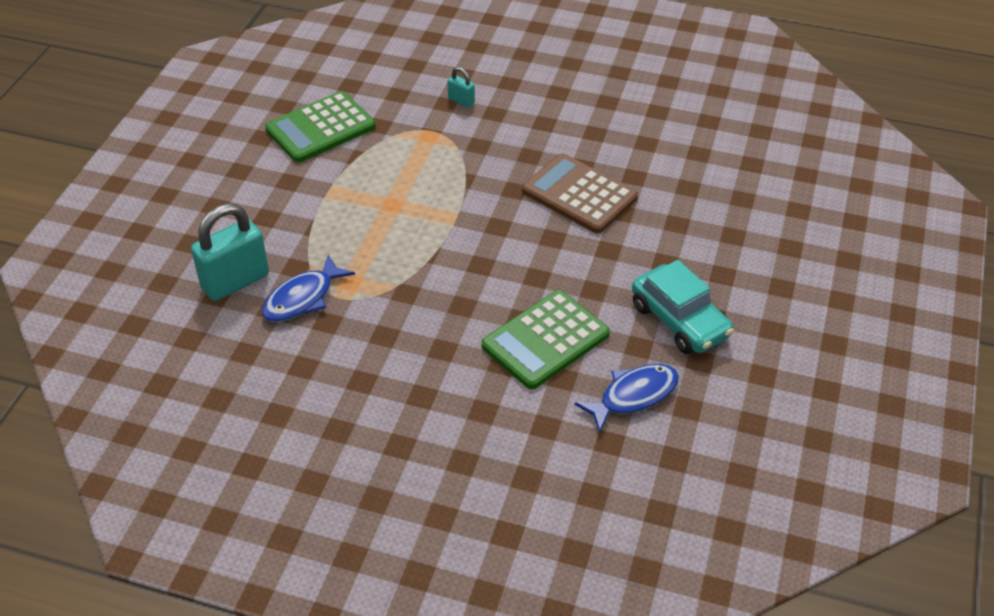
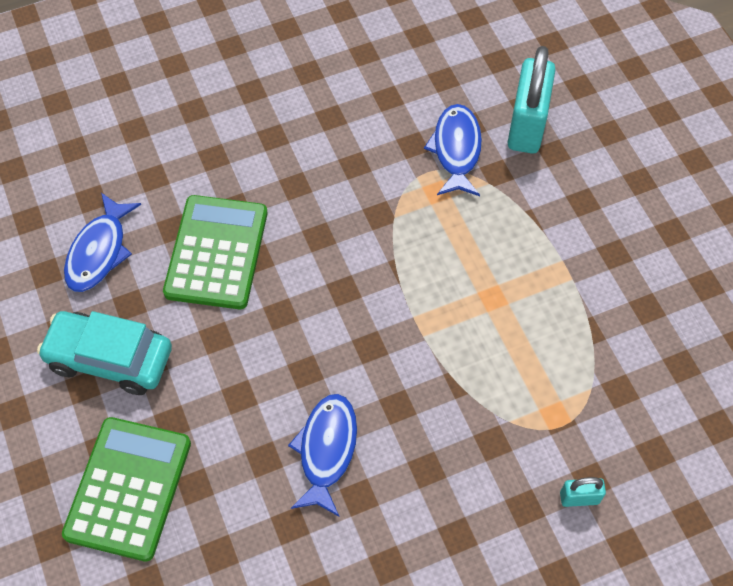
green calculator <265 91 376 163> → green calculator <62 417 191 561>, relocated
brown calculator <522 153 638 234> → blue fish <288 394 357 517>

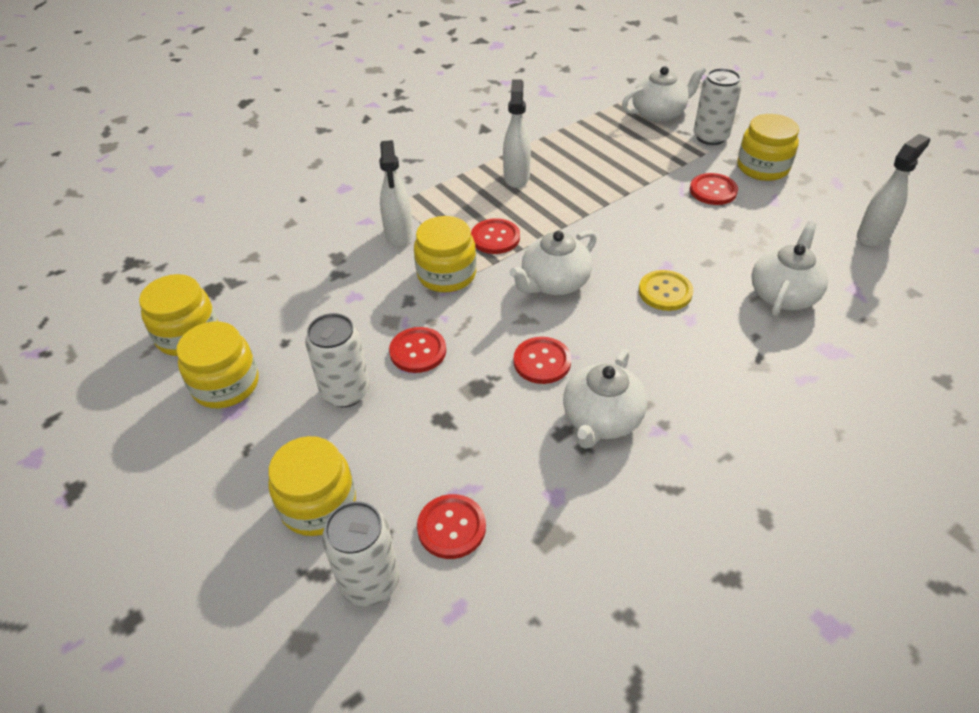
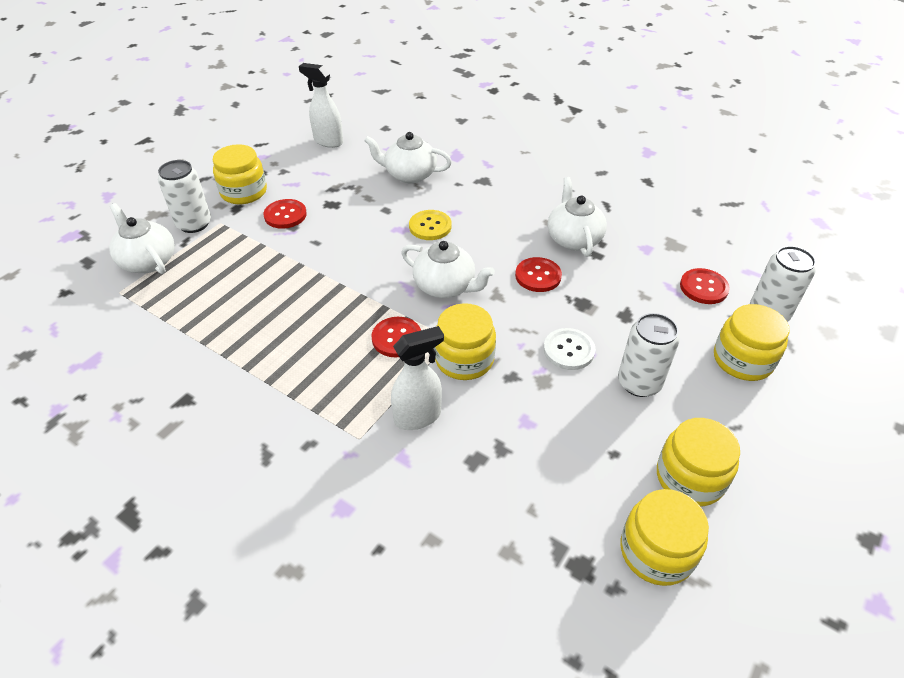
red button <389 327 446 373> → white button <544 328 595 370>
white spray bottle <503 80 531 188> → -
white teapot <563 349 647 449> → white teapot <548 177 607 257>, 105 degrees counterclockwise

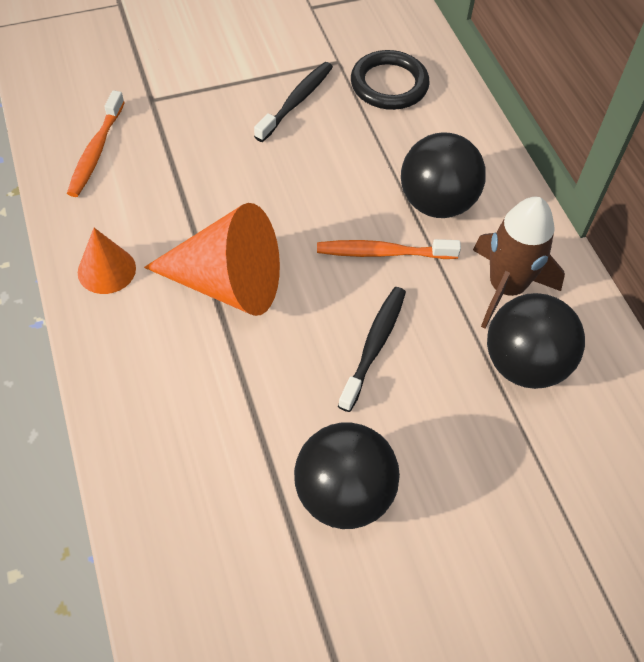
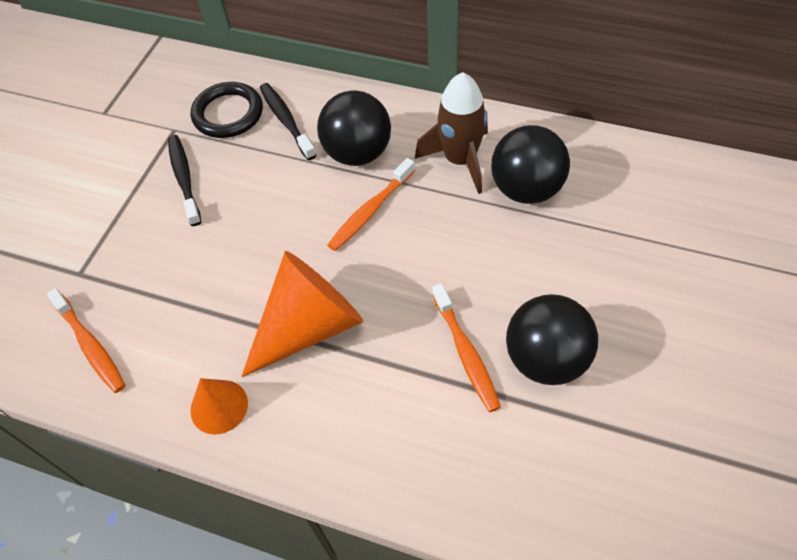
black toothbrush <338 287 406 412> → black toothbrush <260 83 316 160>, relocated
- → orange toothbrush <432 283 501 412>

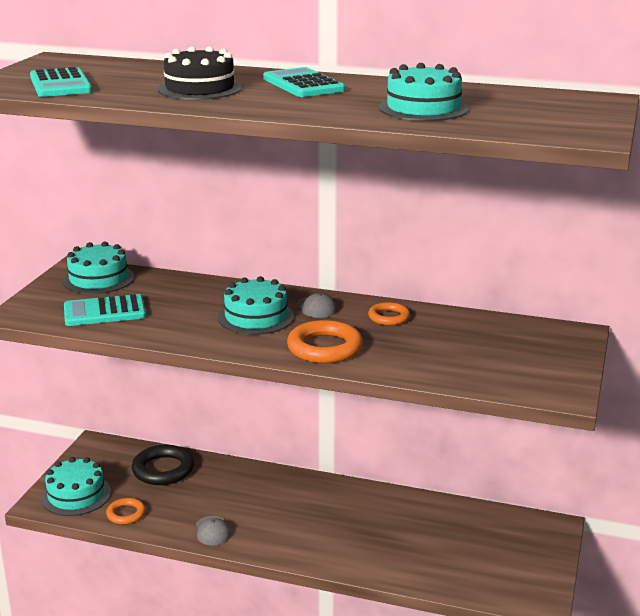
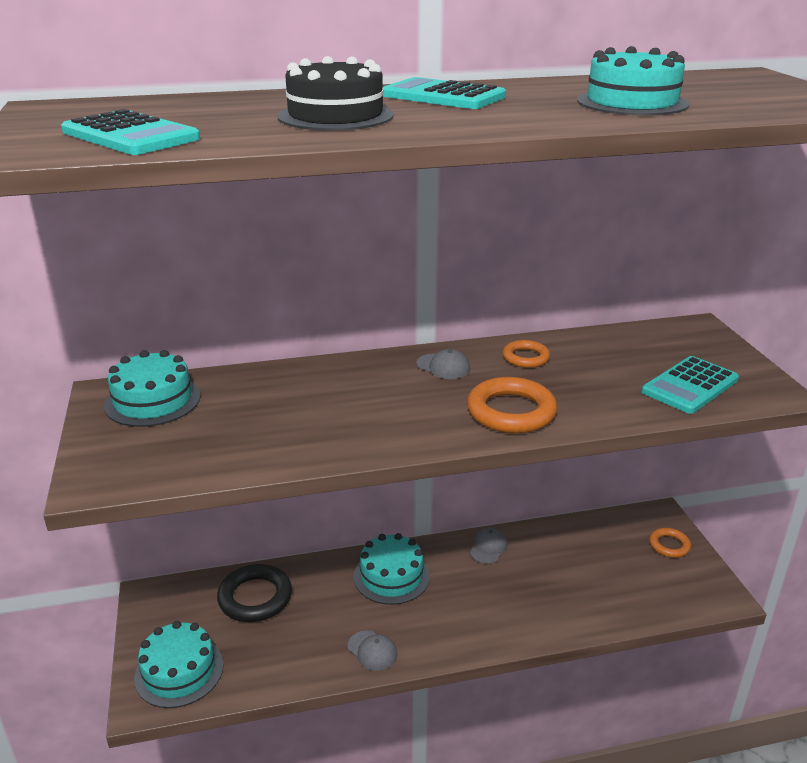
turquoise calculator <64 294 146 326> → turquoise calculator <641 356 739 414>, relocated
orange ring <106 498 146 525> → orange ring <649 528 691 558>, relocated
turquoise cake <218 276 294 335> → turquoise cake <354 533 430 605>, relocated
- → grey cap <470 527 507 564>

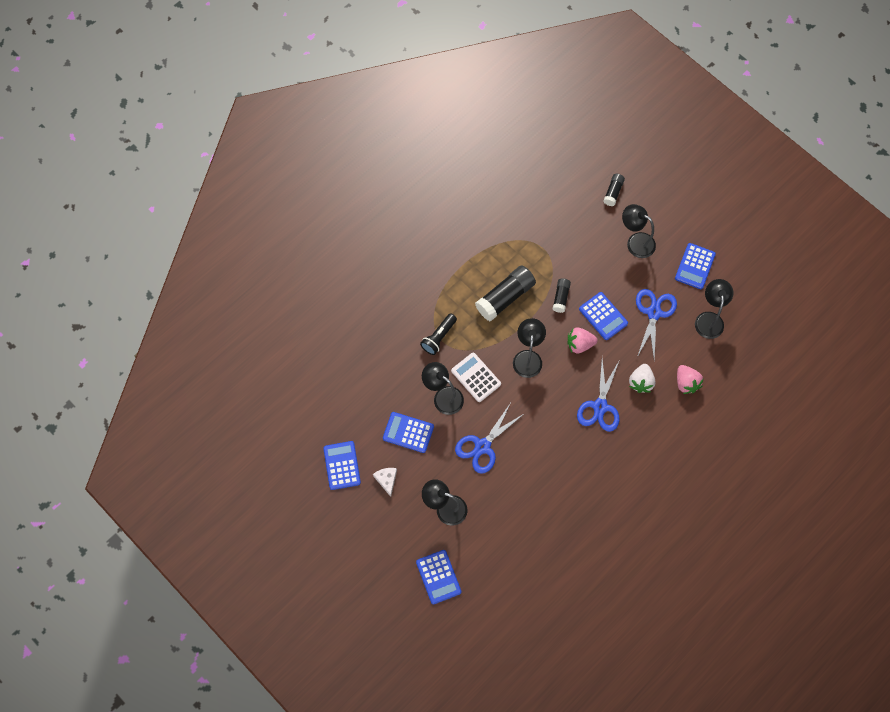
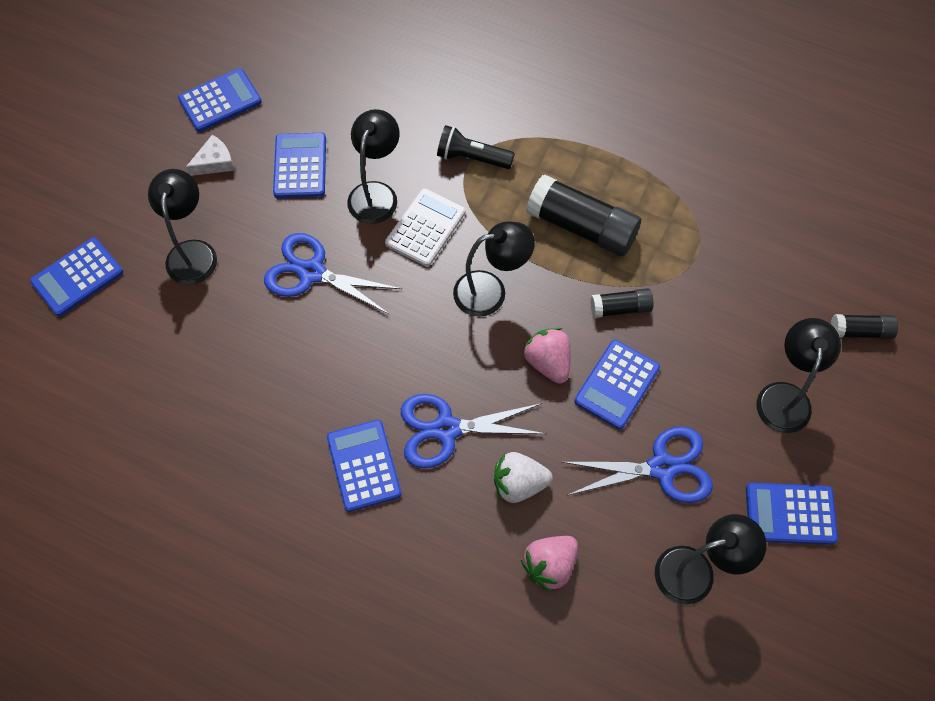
- → blue calculator <327 420 402 512>

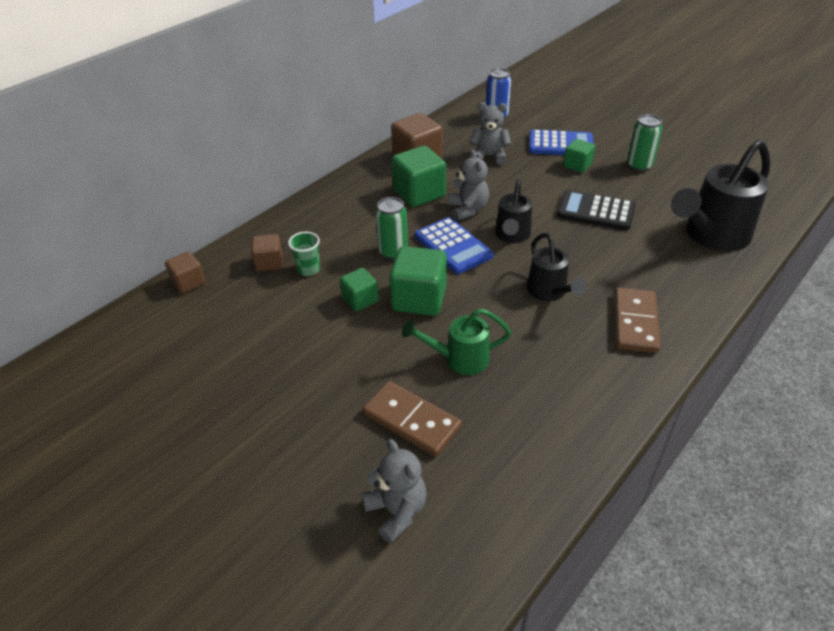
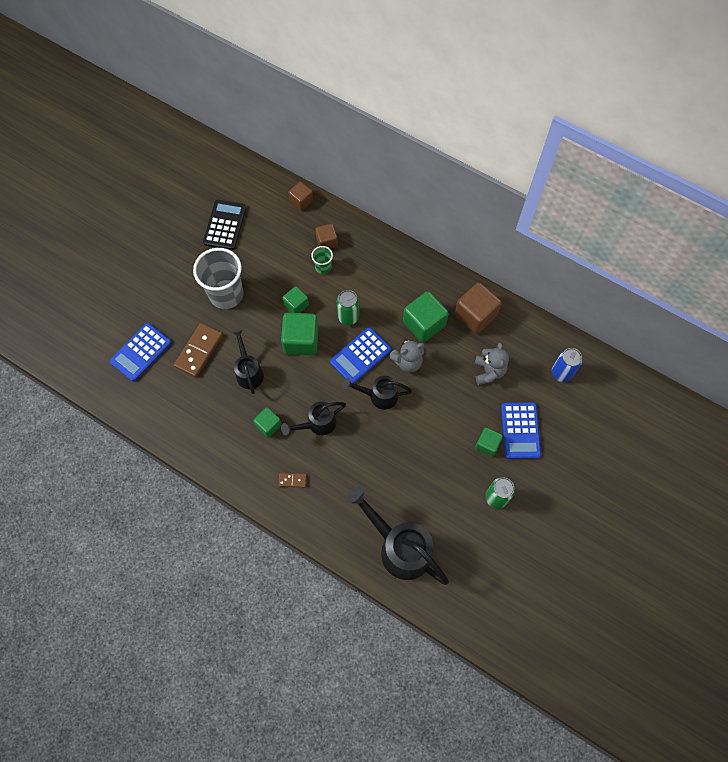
grey teddy bear <361 439 427 544> → blue calculator <110 323 171 382>
green watering can <402 308 511 375> → black watering can <232 328 264 394>
black calculator <557 190 635 230> → black calculator <203 200 246 250>, relocated
brown domino <615 287 661 353> → brown domino <278 473 307 488>, x0.49
- → grey cup <193 248 244 309>
- → green cube <253 407 282 438>

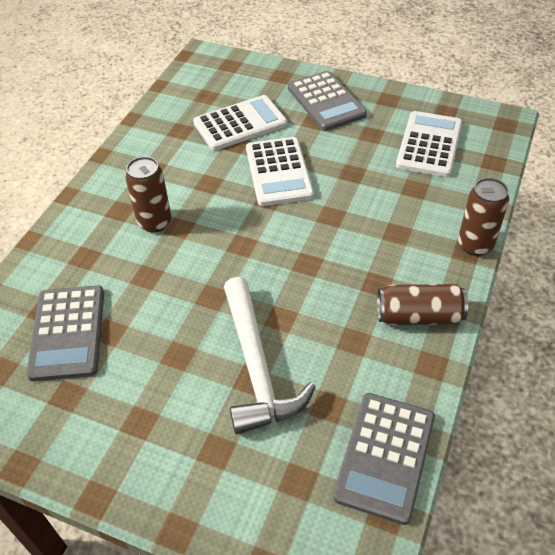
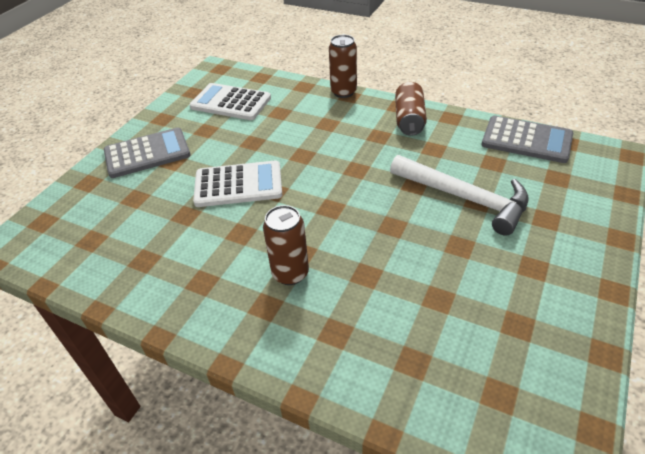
grey calculator <26 285 104 381> → -
white calculator <193 95 287 151> → -
white hammer <224 277 316 434> → white hammer <390 155 529 236>, 45 degrees clockwise

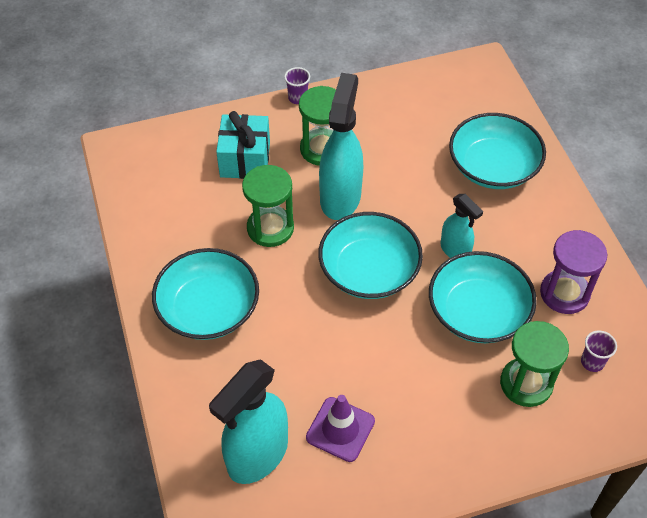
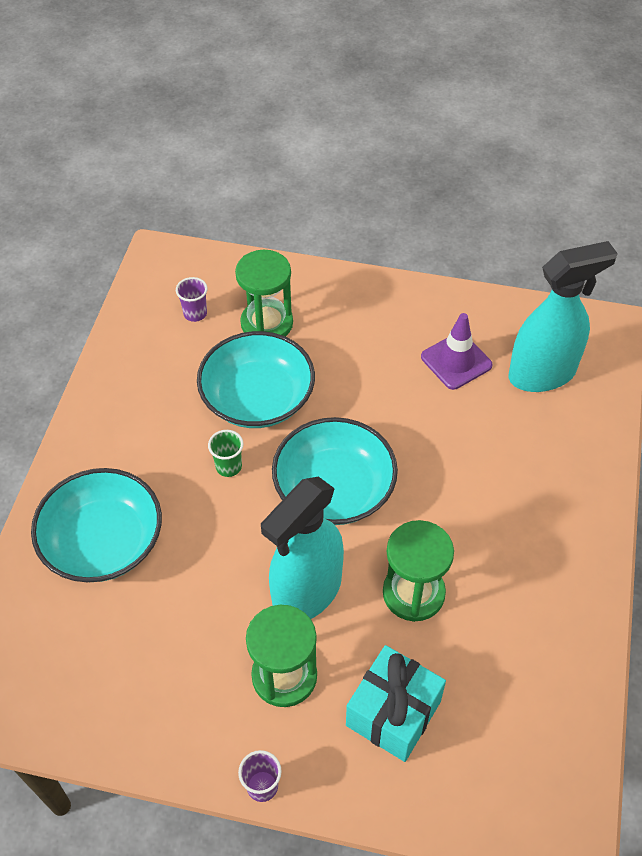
turquoise bowl <152 248 259 340> → -
turquoise spray bottle <441 194 483 258> → green cup <208 430 244 477>
purple hourglass <540 230 607 314> → -

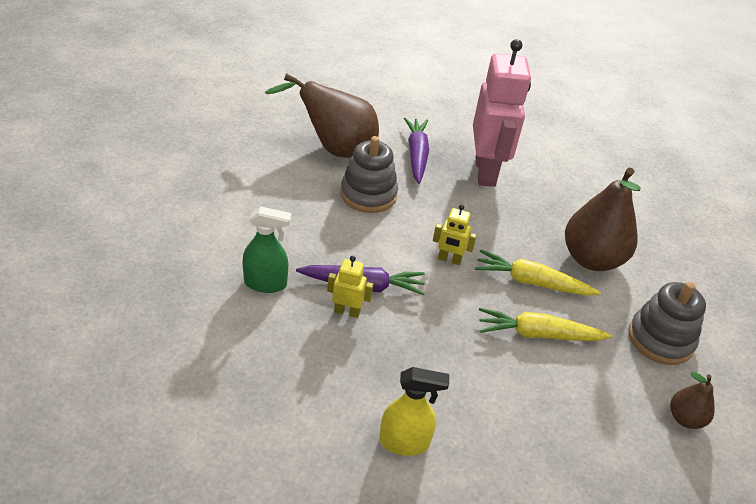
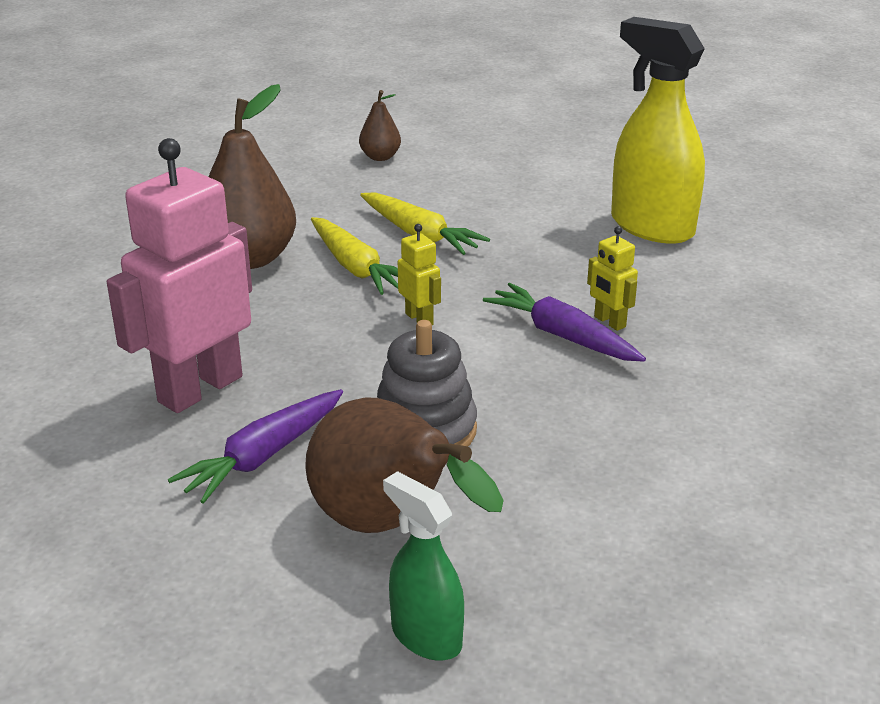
green spray bottle <243 206 292 293> → green spray bottle <383 471 464 661>, relocated
yellow spray bottle <379 367 449 456> → yellow spray bottle <611 17 705 244>, x1.74
grey stacking toy <628 282 706 365> → -

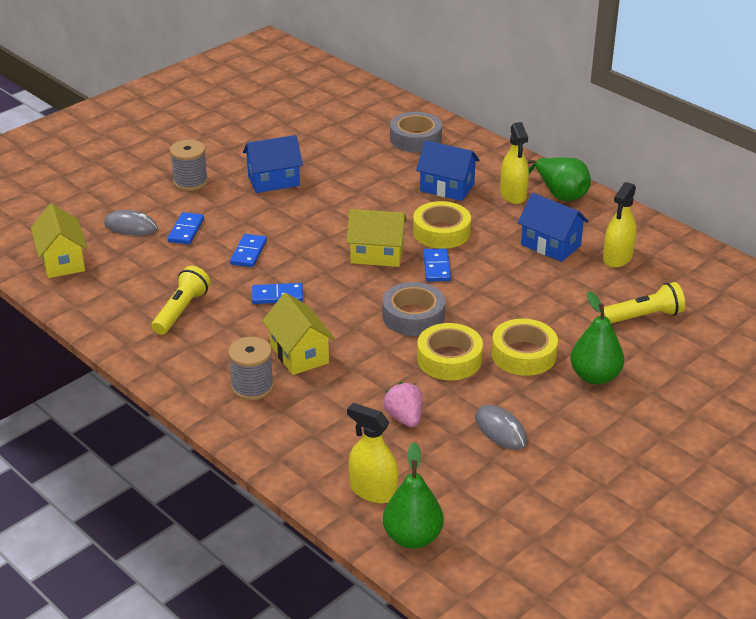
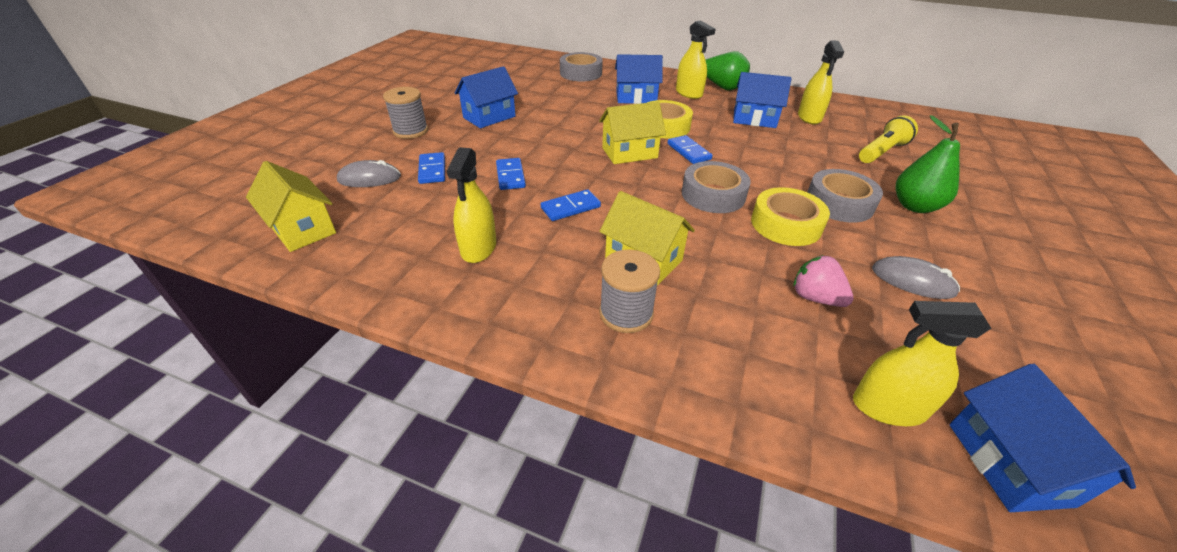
yellow flashlight <152 266 211 335> → yellow spray bottle <447 147 496 263>
green pear <383 442 444 549> → blue house <949 364 1136 512>
yellow tape <492 319 558 376> → grey tape <807 169 883 223>

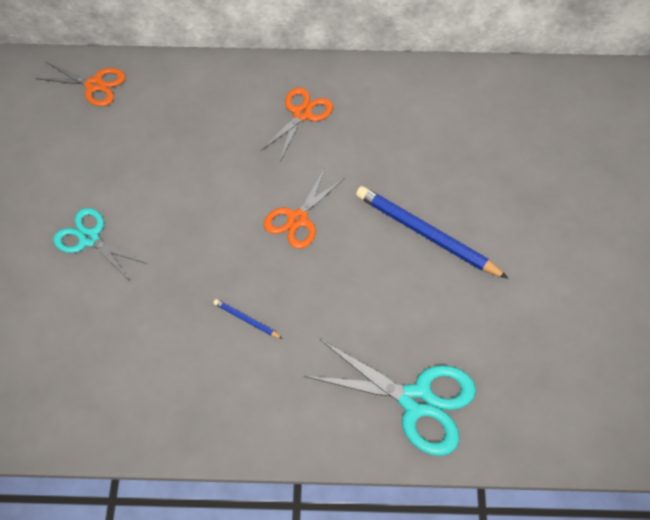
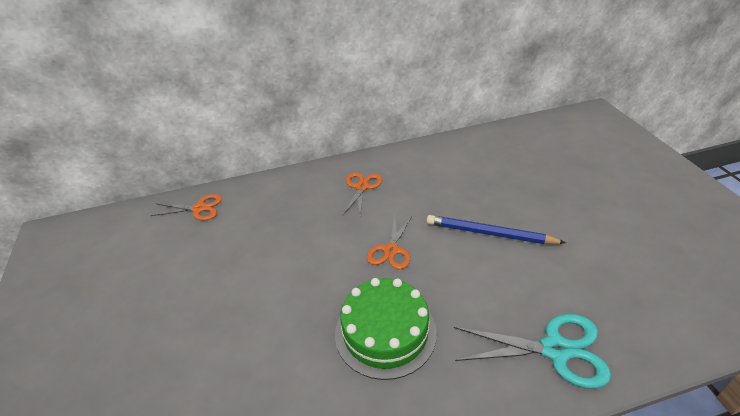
turquoise scissors <53 208 147 280> → -
blue pencil <213 299 283 339> → green cake <335 278 437 380>

